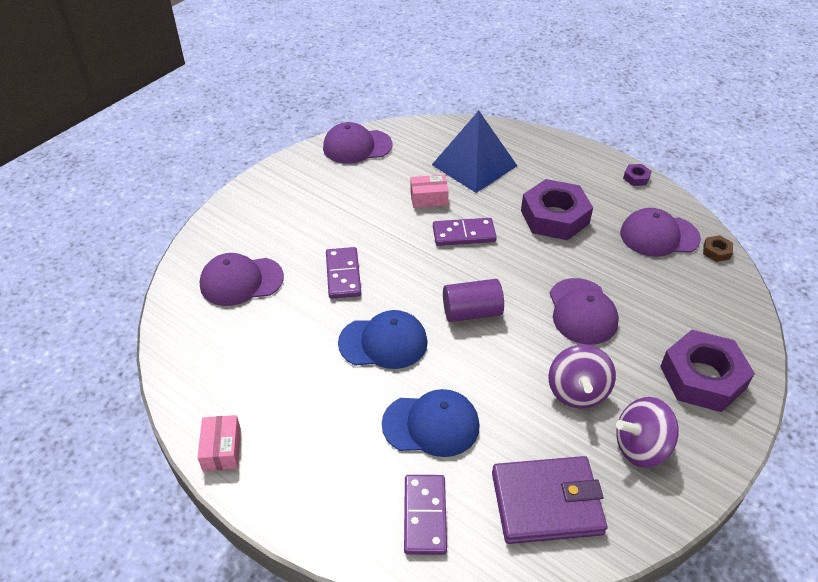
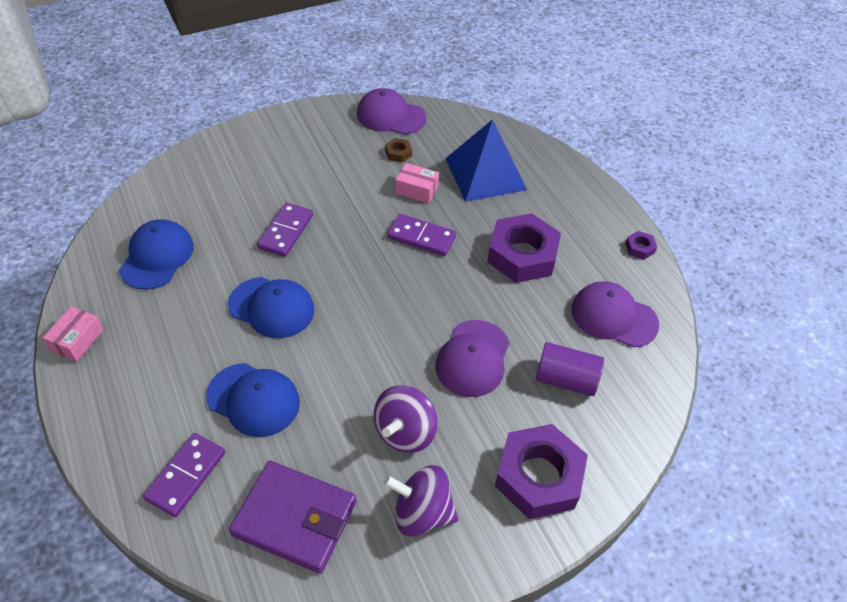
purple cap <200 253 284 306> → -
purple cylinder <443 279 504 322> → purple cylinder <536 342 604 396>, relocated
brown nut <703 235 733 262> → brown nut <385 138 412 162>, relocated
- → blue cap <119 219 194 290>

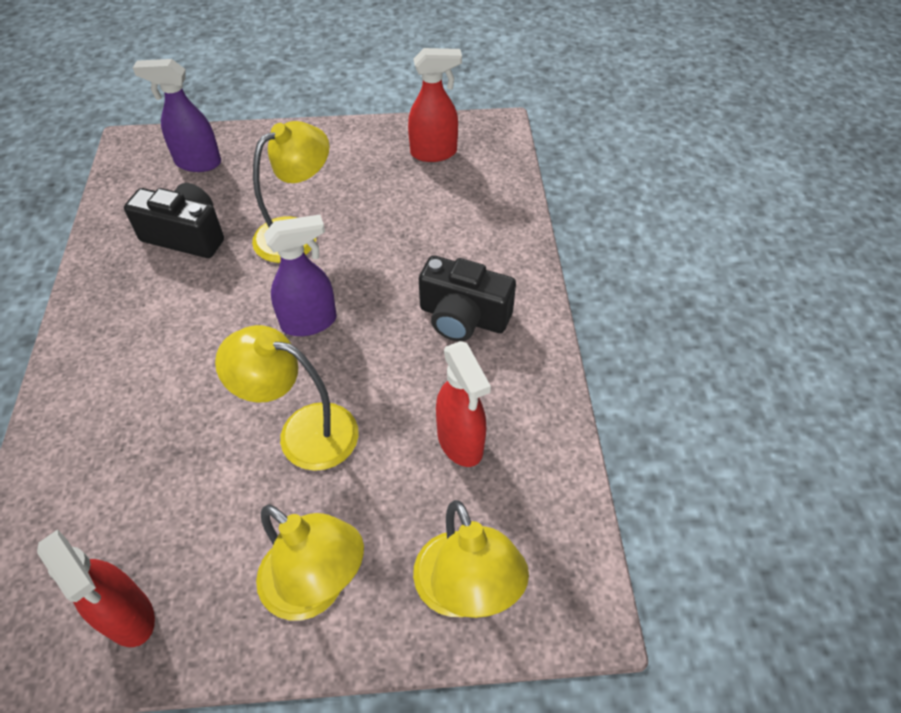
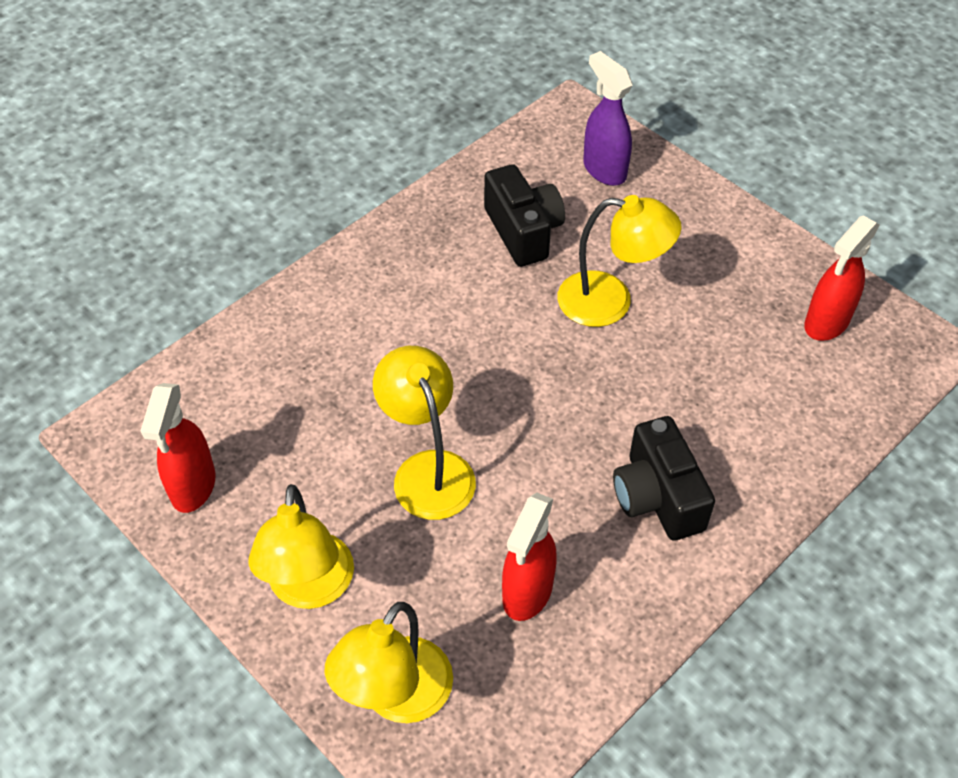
purple spray bottle <264 215 337 336> → -
red spray bottle <408 48 462 162> → red spray bottle <804 216 880 341>, 90 degrees clockwise

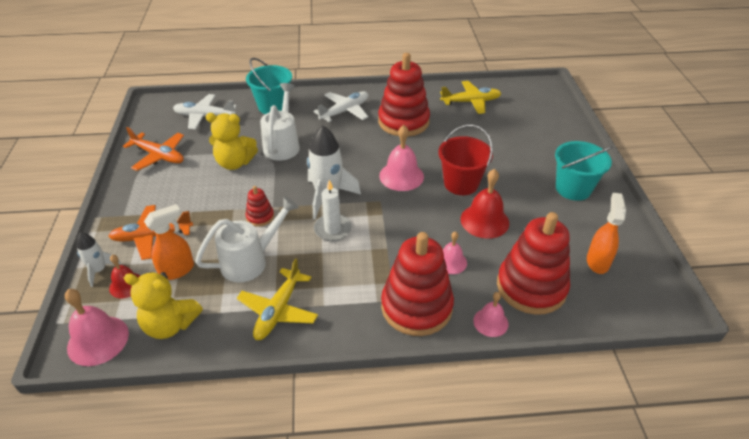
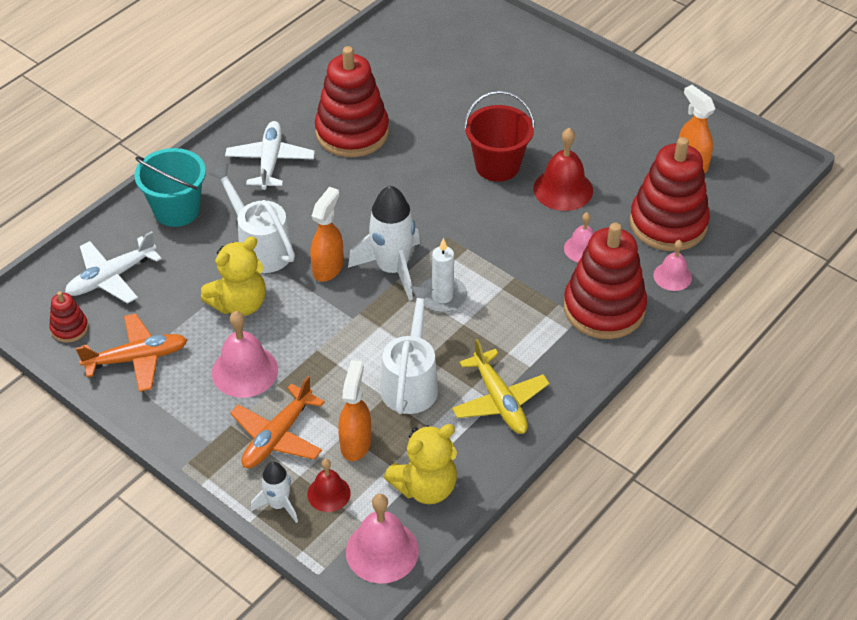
red stacking toy <245 186 274 227> → red stacking toy <49 291 88 343>, relocated
pink bell <379 125 424 191> → pink bell <212 311 278 398>, relocated
yellow plane <440 81 501 114> → -
turquoise bucket <555 141 613 201> → -
- → orange spray bottle <310 187 344 282>

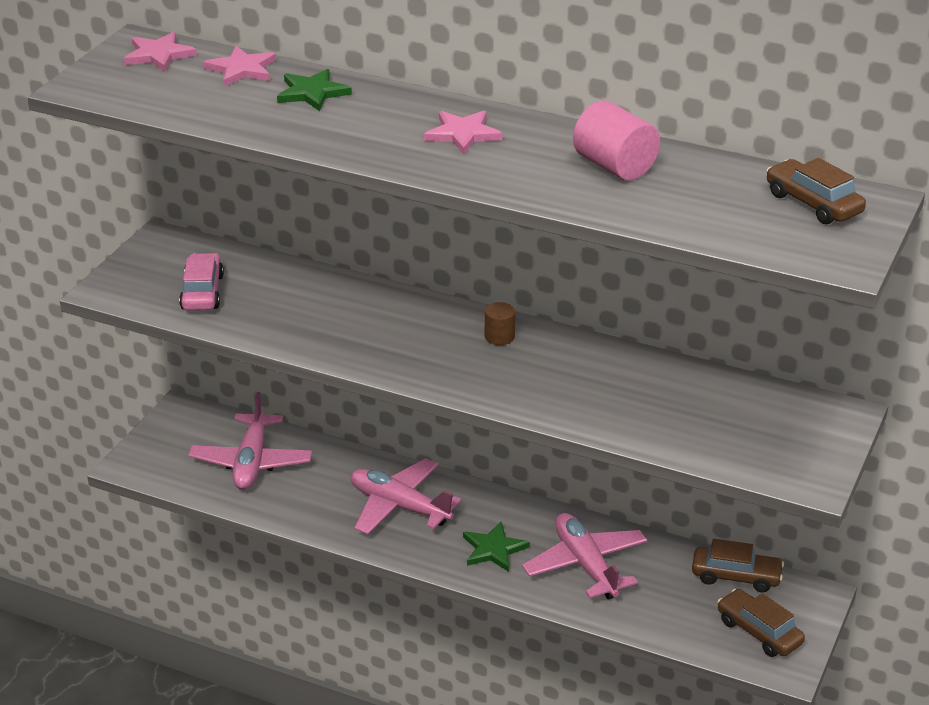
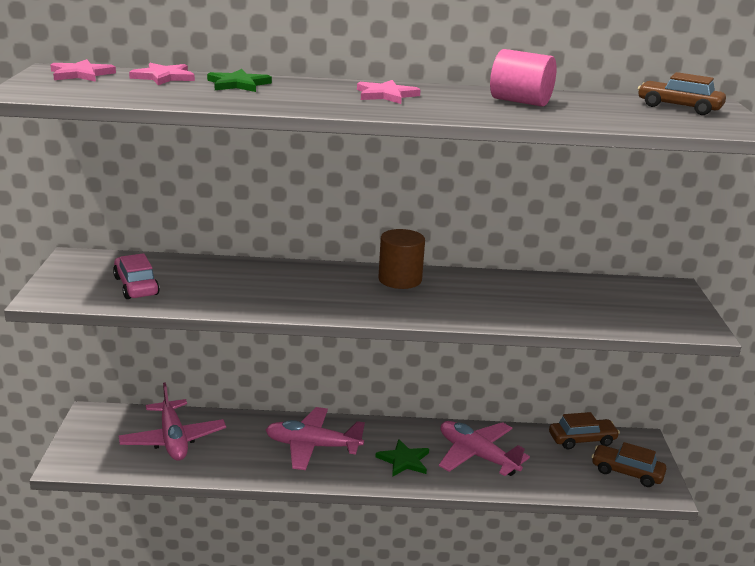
brown cylinder <485 302 515 345> → brown cylinder <378 229 425 289>, x1.78

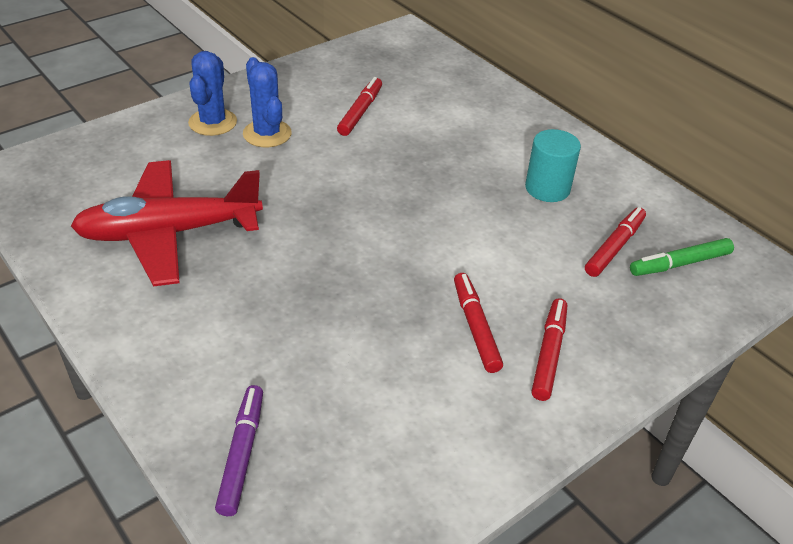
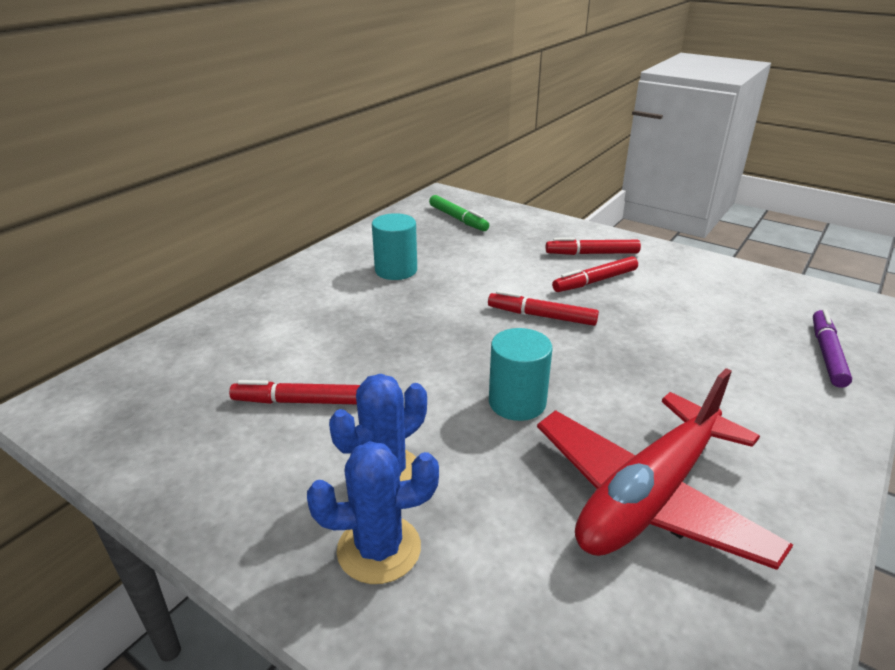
red plane <71 160 263 286> → red plane <537 368 793 570>, 75 degrees clockwise
purple marker <215 385 263 516> → purple marker <813 309 852 388>, 120 degrees clockwise
red marker <585 207 646 277> → red marker <488 291 599 326>, relocated
- → turquoise cylinder <489 328 552 421>

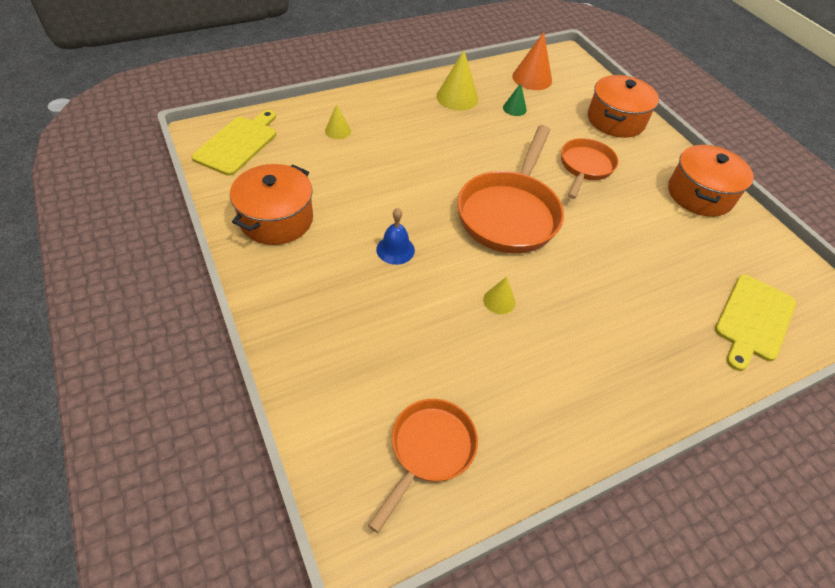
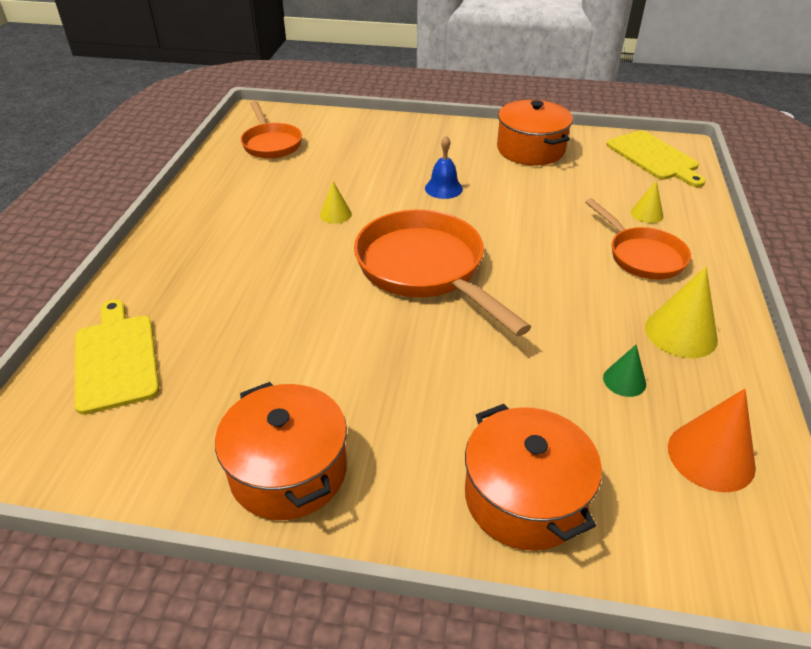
orange pan <561 138 619 199> → orange pan <585 198 691 280>, relocated

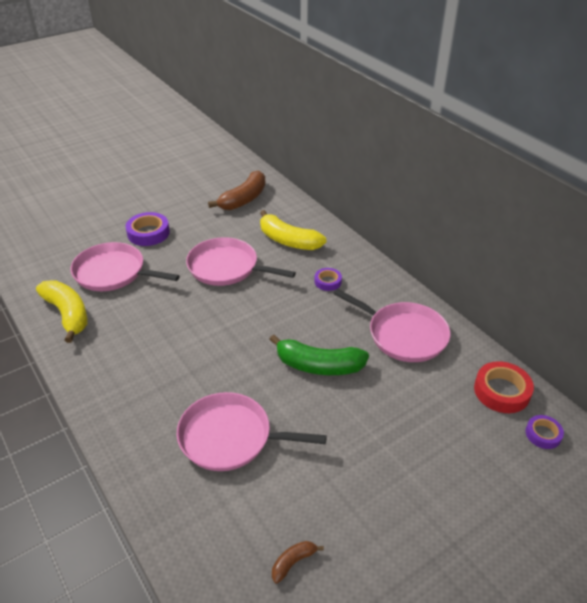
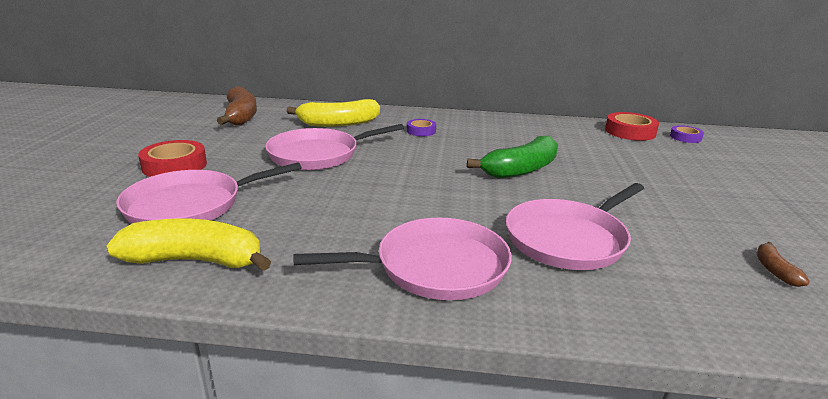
purple tape <125 212 170 246> → red tape <138 140 207 177>
pink pan <334 289 450 362> → pink pan <293 218 512 300>, relocated

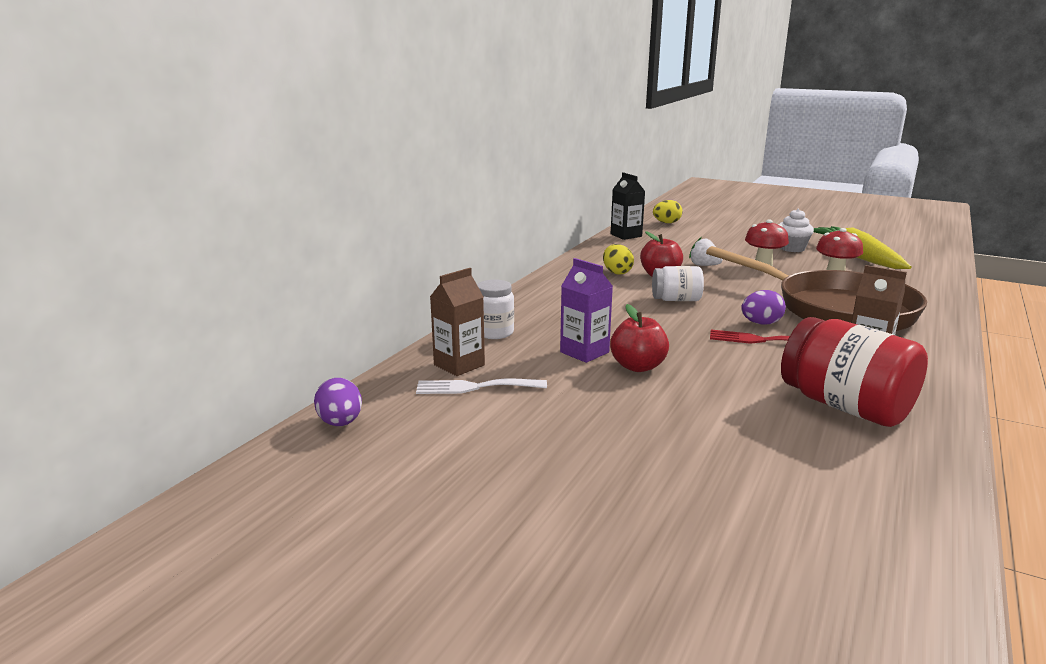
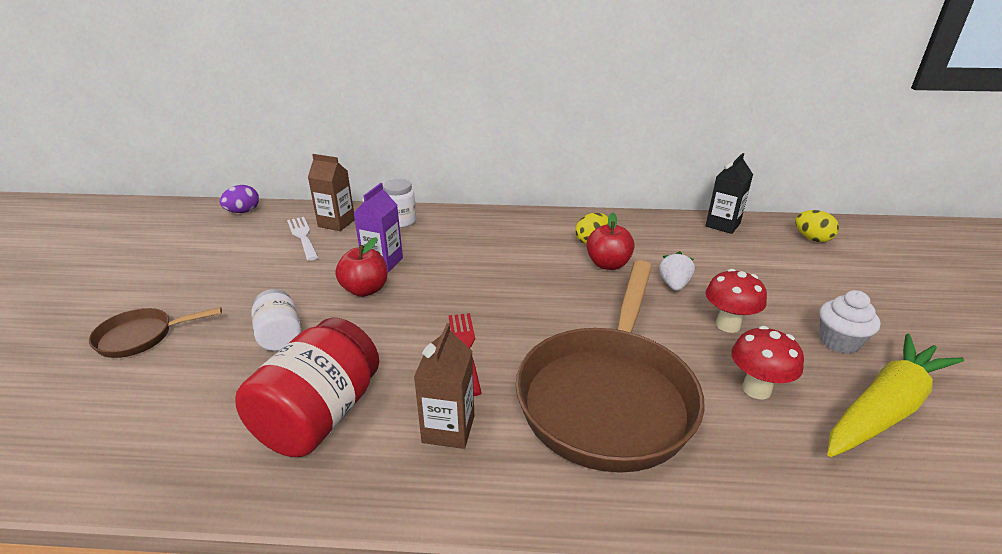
white jar <652 266 704 301> → white jar <251 289 301 351>, relocated
purple egg <741 290 786 325> → -
- → brown pan <89 307 222 358>

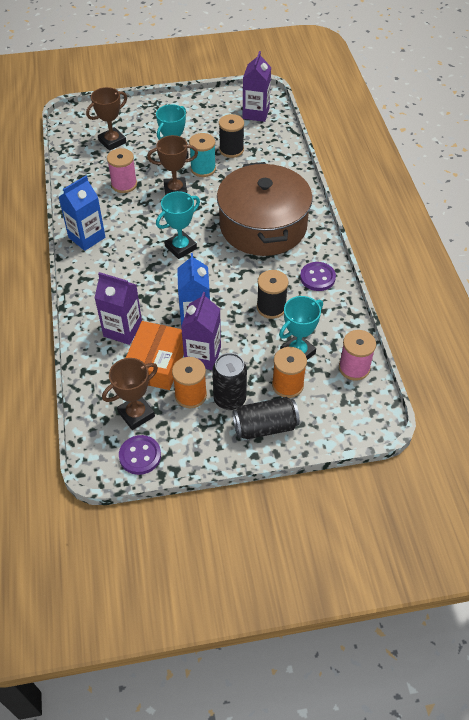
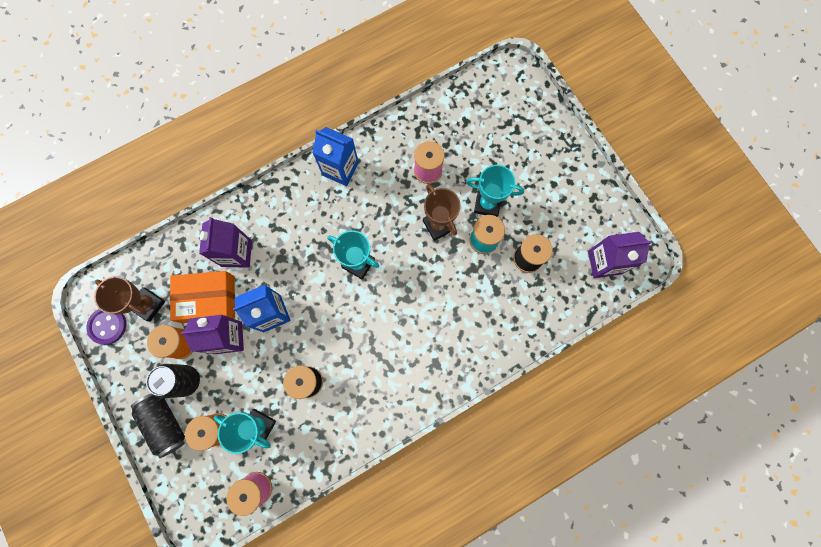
brown trophy <86 87 127 151> → -
brown pot <217 162 313 256> → -
purple button <300 262 336 291> → -

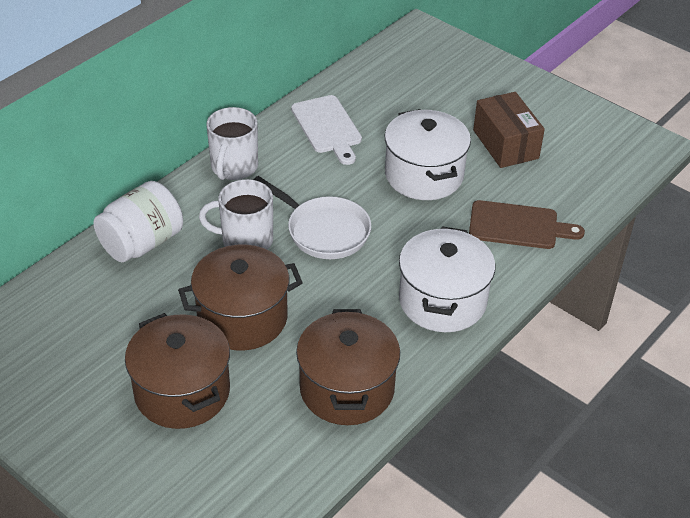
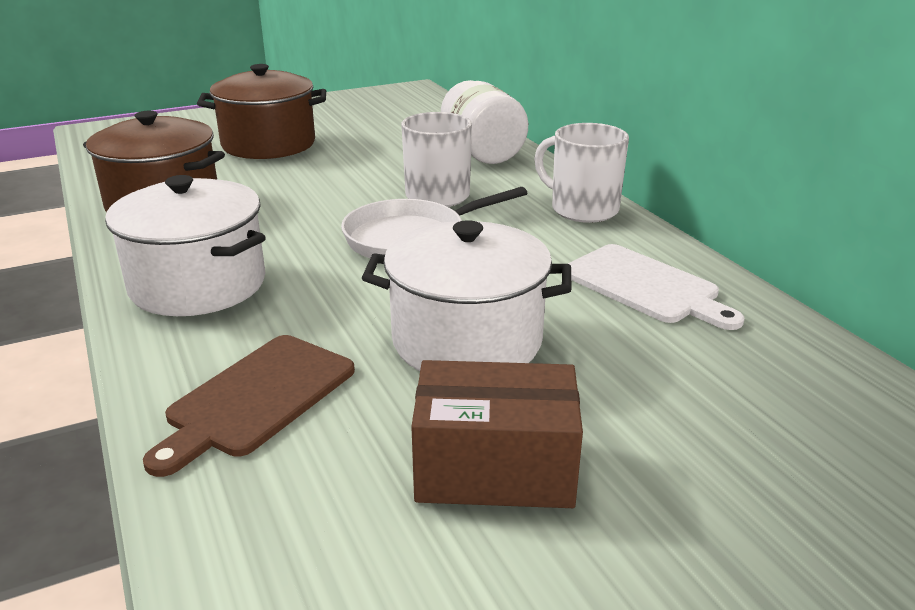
brown pot <178 245 303 350> → -
white cutting board <291 95 362 165> → white cutting board <568 244 744 330>, 135 degrees counterclockwise

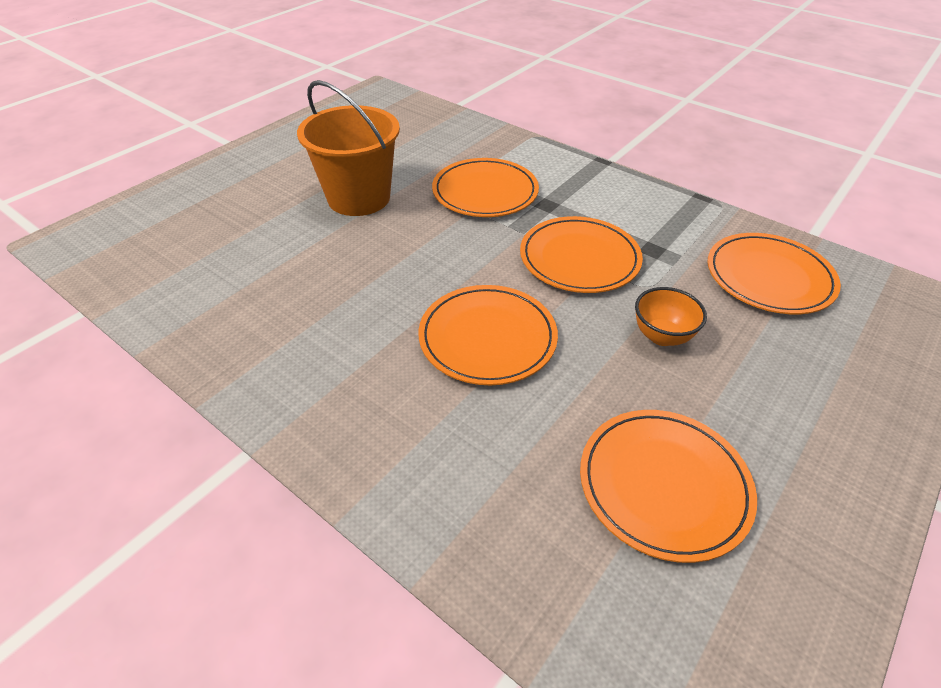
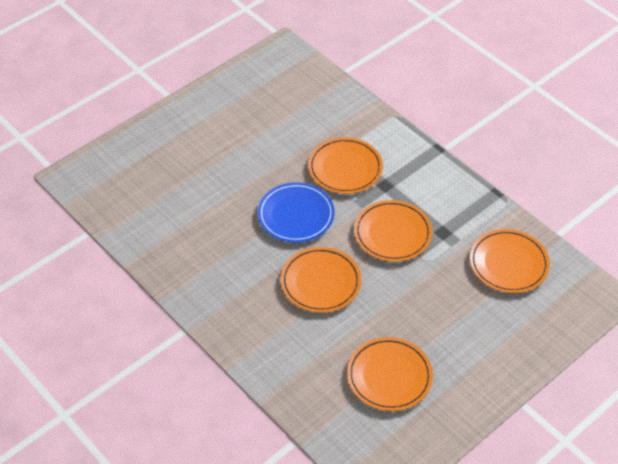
orange bucket <297 80 400 216> → -
orange bowl <635 287 707 346> → -
- → blue plate <258 182 335 243>

